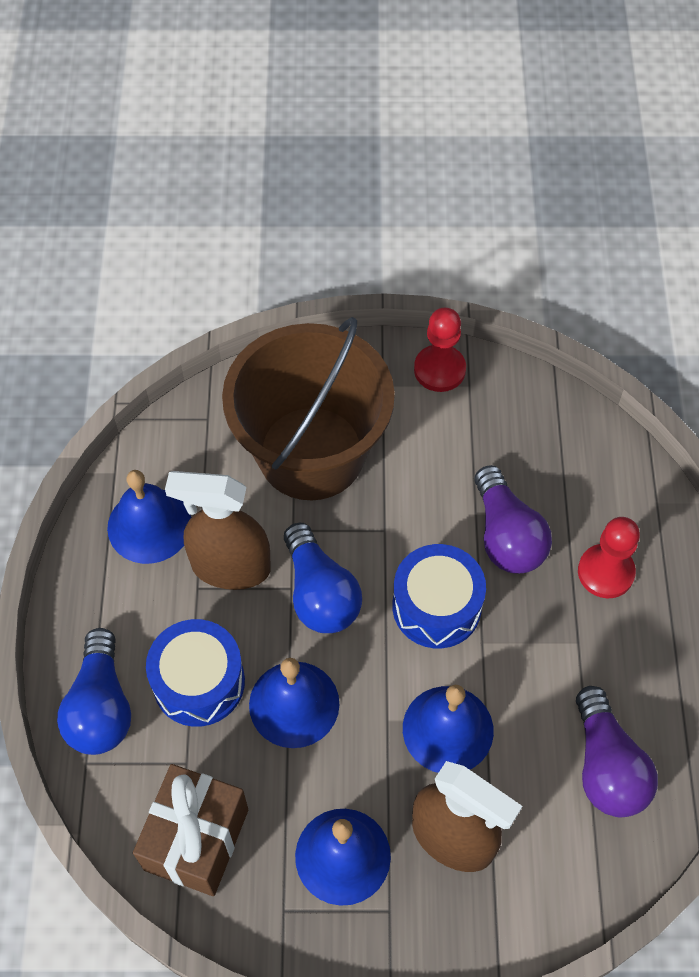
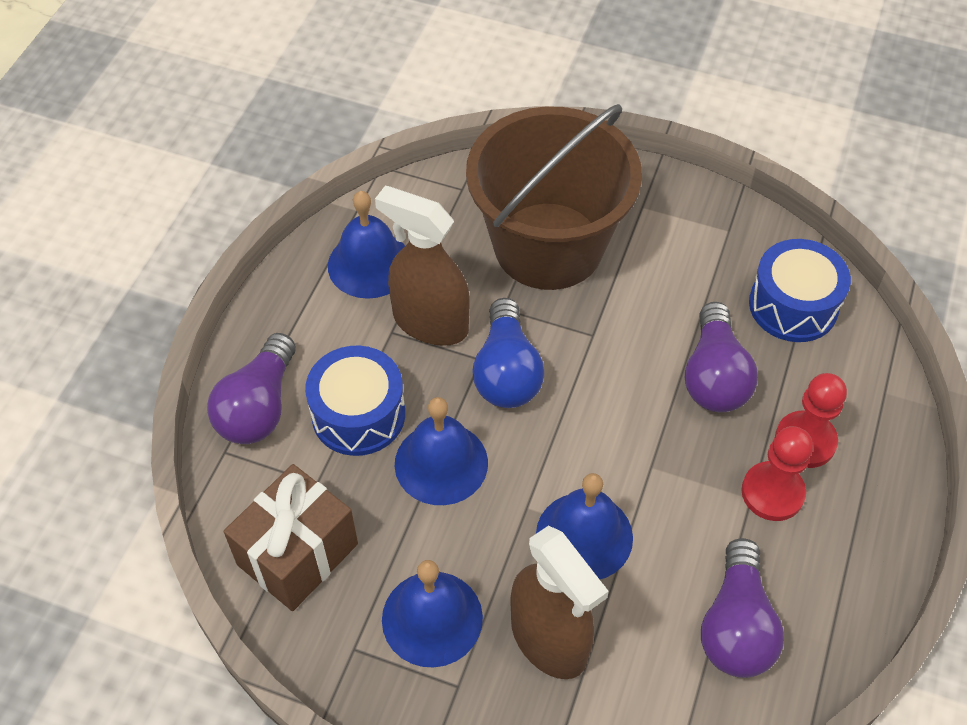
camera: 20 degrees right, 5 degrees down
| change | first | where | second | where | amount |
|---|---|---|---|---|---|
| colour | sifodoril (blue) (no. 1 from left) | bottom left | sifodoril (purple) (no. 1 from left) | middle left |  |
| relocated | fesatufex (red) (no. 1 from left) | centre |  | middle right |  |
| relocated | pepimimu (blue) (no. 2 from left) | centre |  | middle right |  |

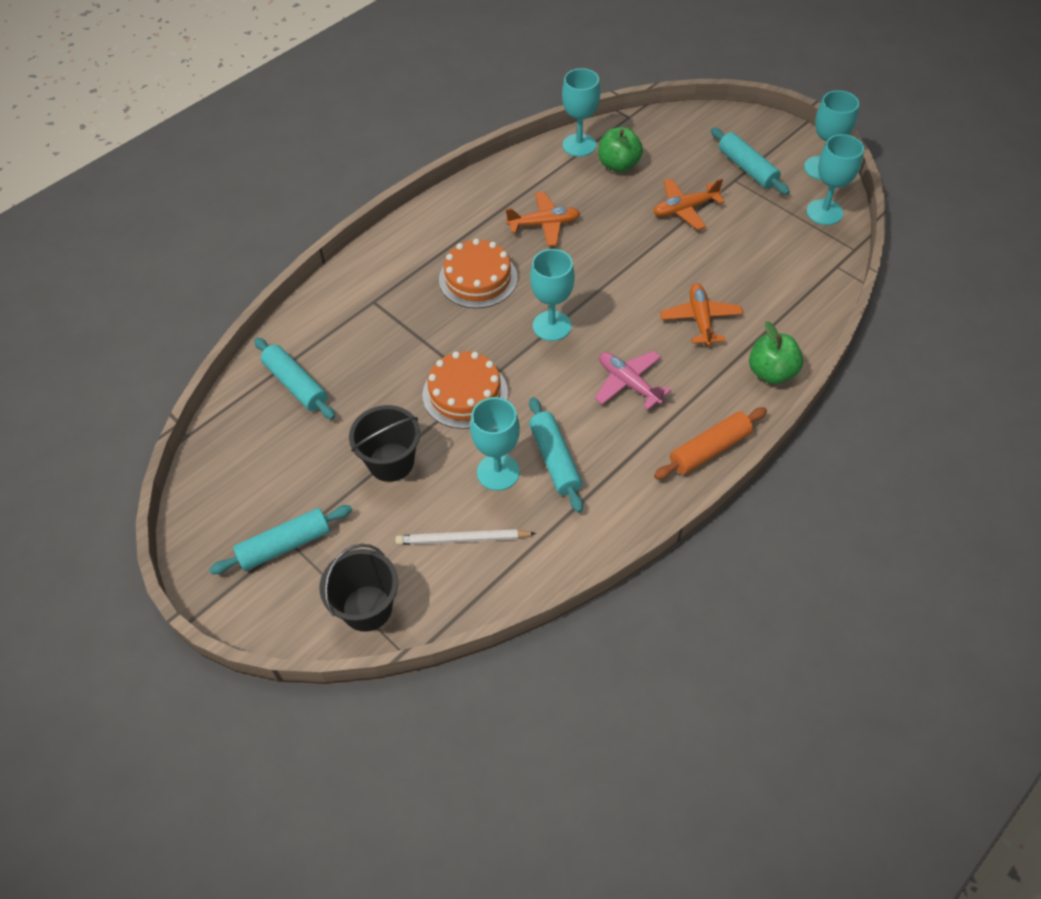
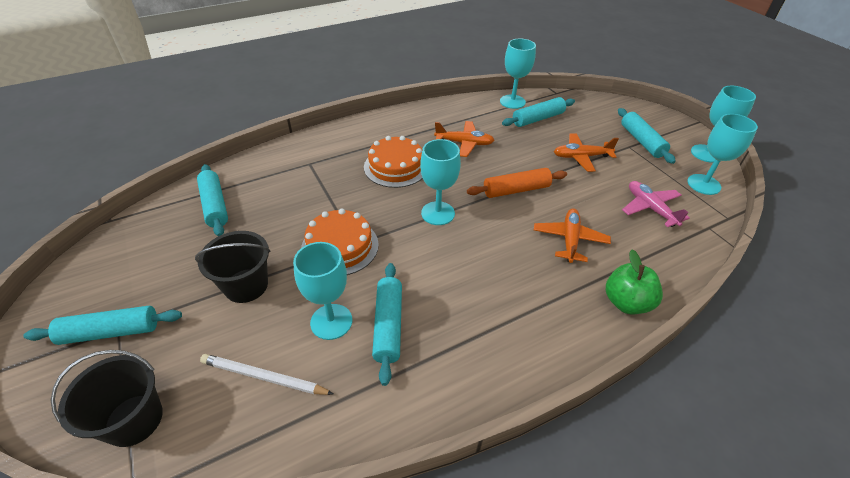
camera: 15 degrees right, 10 degrees down
| change | first | where | second | where | amount |
|---|---|---|---|---|---|
| relocated | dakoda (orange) | middle right |  | centre |  |
| exchanged | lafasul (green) (no. 1 from left) | top centre | dakoda (turquoise) (no. 4 from left) | top centre |  |
| relocated | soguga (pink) | centre |  | middle right |  |

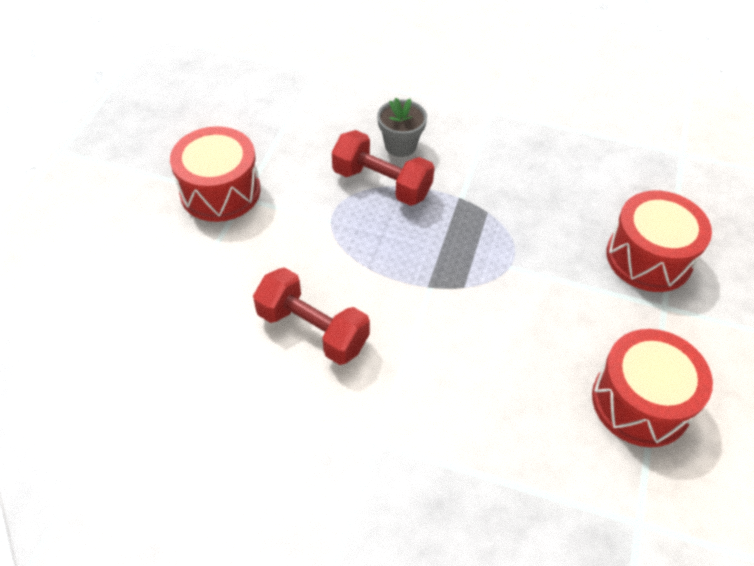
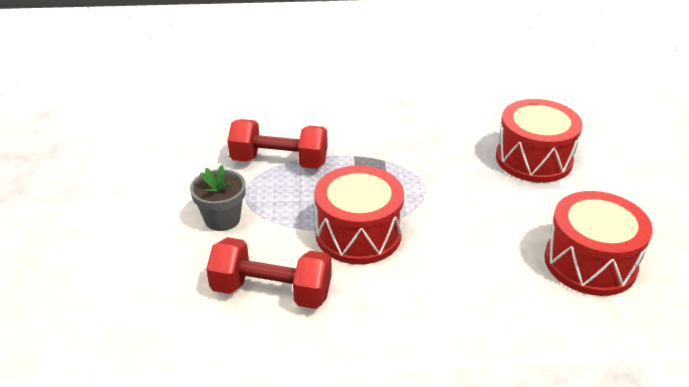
camera: 20 degrees left, 15 degrees down
| change | first | where | second | where | amount |
|---|---|---|---|---|---|
| relocated | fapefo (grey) | top centre |  | middle left |  |
| relocated | pepimimu (red) (no. 1 from left) | top left |  | centre |  |

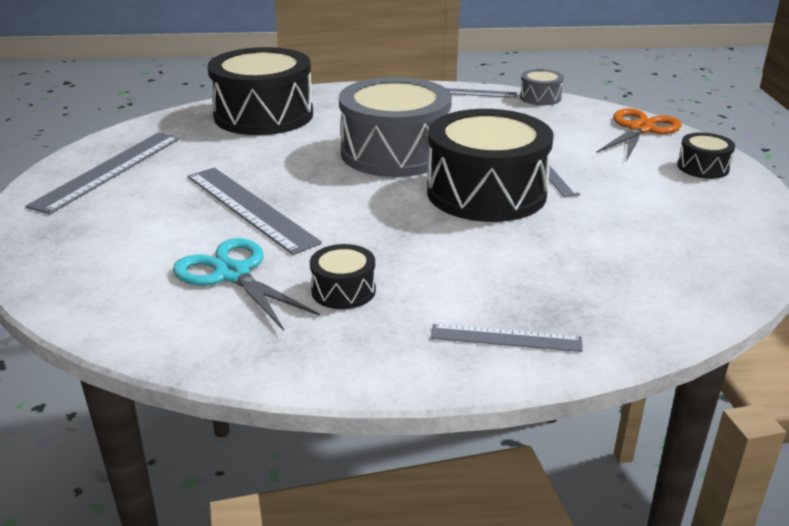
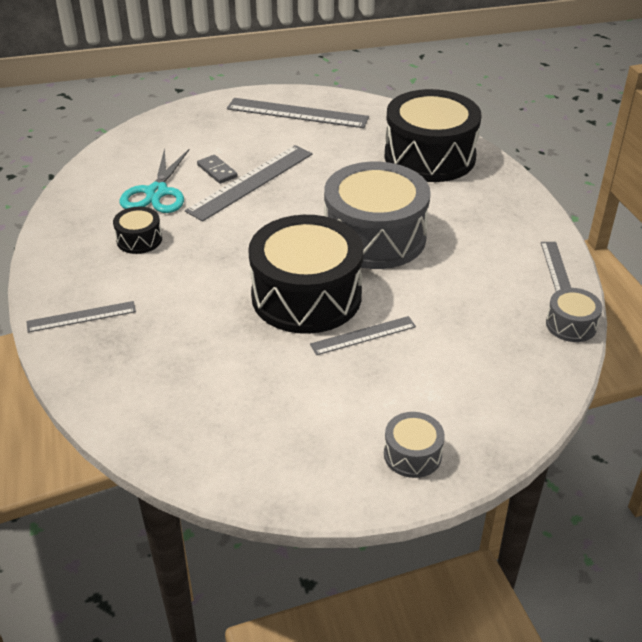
camera: 80 degrees right, 10 degrees up
| change | first | where | second | where | amount |
|---|---|---|---|---|---|
| spun | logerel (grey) (no. 4 from left in the first image) | centre | logerel (grey) (no. 1 from left) | middle left | 75 degrees clockwise |
| spun | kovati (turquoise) | middle left |  | top left | 150 degrees clockwise |
| appeared |  |  | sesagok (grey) | top centre |  |
| colour | pepimimu (black) (no. 4 from left) | top right | pepimimu (grey) (no. 2 from left) | bottom centre |  |
| missing | kovati (orange) | top right |  |  |  |

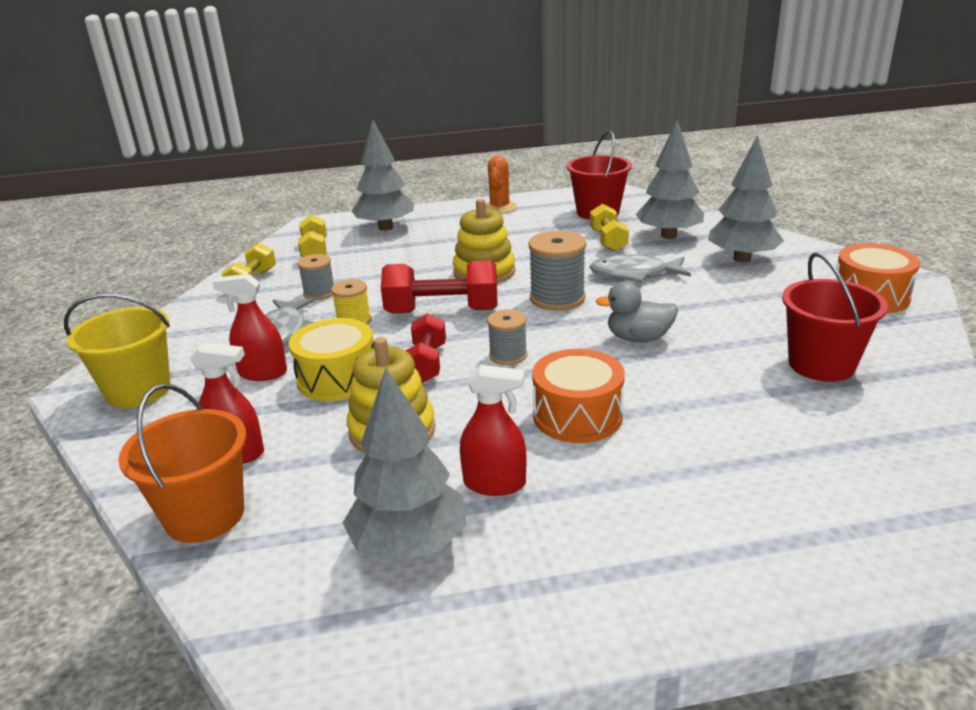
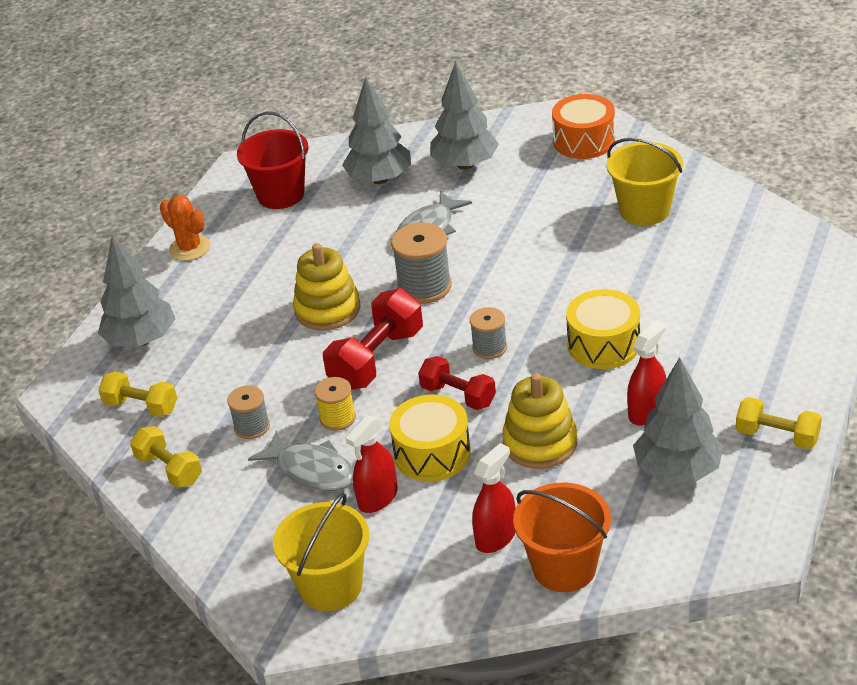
camera: 55 degrees left, 10 degrees up
| change | first | where | second | where | amount |
|---|---|---|---|---|---|
| colour | pepimimu (orange) (no. 1 from left) | centre | pepimimu (yellow) (no. 2 from left) | middle right |  |
| colour | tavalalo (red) (no. 2 from left) | middle right | tavalalo (yellow) (no. 2 from left) | top right |  |
| relocated | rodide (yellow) (no. 3 from left) | top centre |  | middle right |  |
| missing | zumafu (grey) | centre |  |  |  |

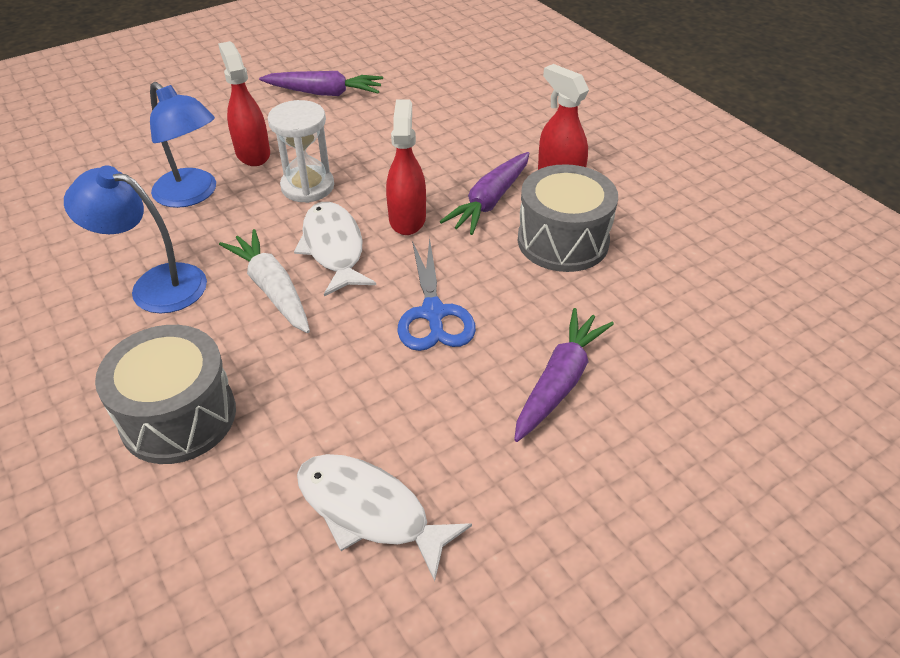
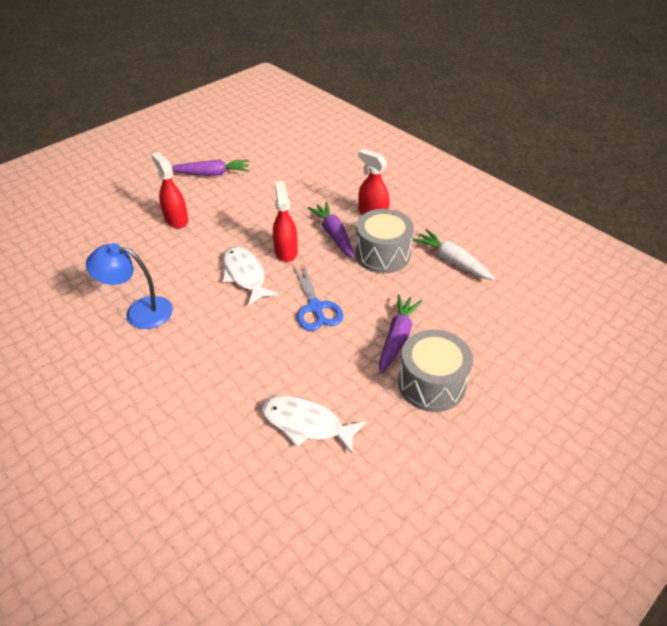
camera: 10 degrees left, 0 degrees up
| change | first | where | second | where | amount |
|---|---|---|---|---|---|
| spun | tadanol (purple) (no. 2 from left) | top centre |  | centre | 135 degrees clockwise |
| relocated | pepimimu (grey) (no. 1 from left in the first image) | middle left | pepimimu (grey) (no. 2 from left) | centre |  |
| relocated | tadanol (white) | middle left |  | middle right |  |
| missing | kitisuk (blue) (no. 2 from left) | top left |  |  |  |
| missing | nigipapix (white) | top centre |  |  |  |

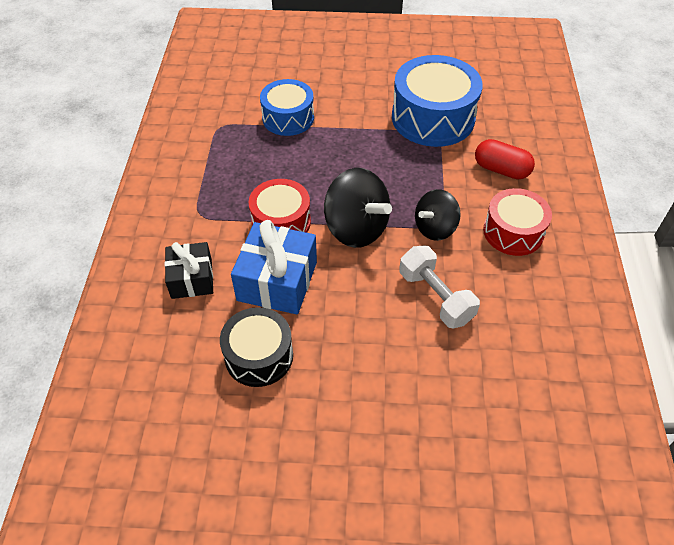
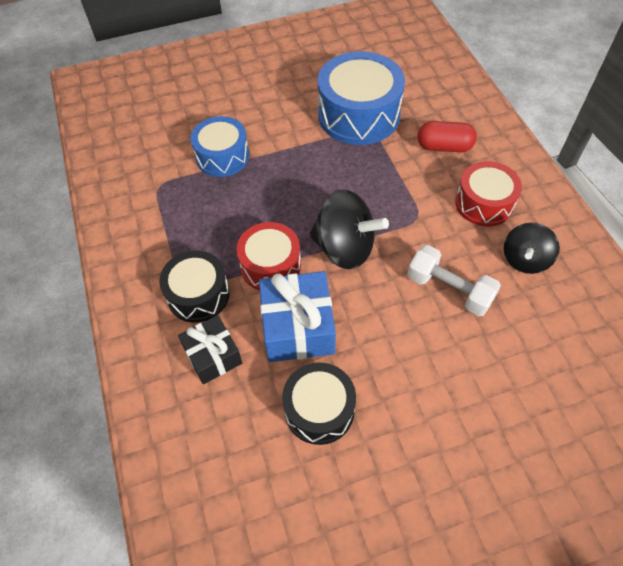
camera: 20 degrees left, 5 degrees up
| change | first | where | second | where | amount |
|---|---|---|---|---|---|
| appeared |  |  | pepimimu (black) (no. 1 from left) | middle left |  |
| relocated | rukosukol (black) (no. 2 from left) | centre |  | middle right |  |

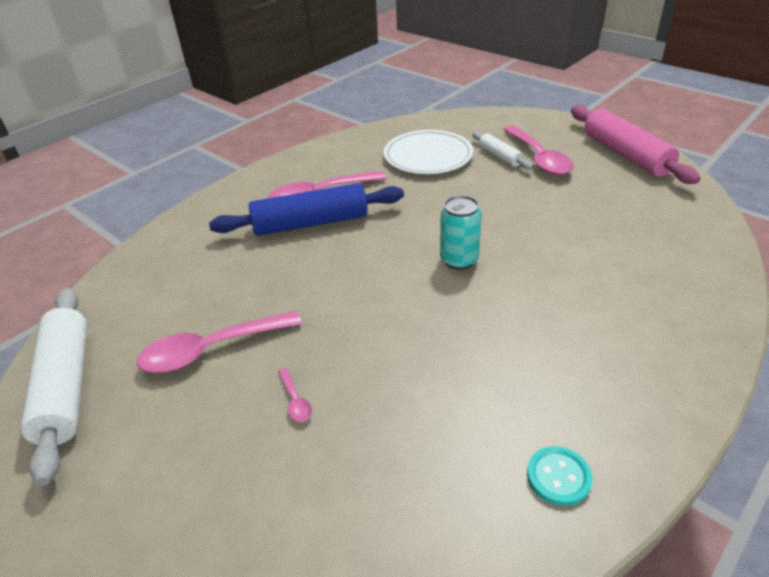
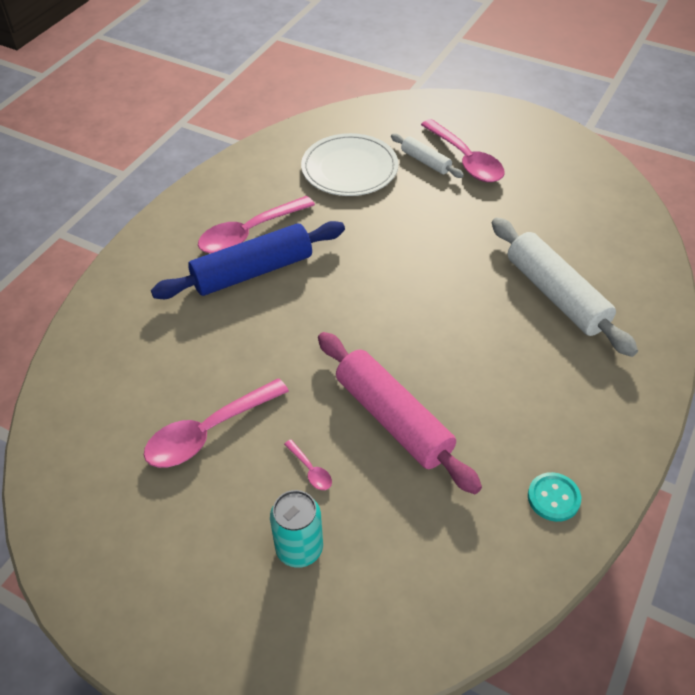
camera: 15 degrees left, 10 degrees up
| change | first | where | second | where | amount |
|---|---|---|---|---|---|
| relocated | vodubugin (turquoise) | centre |  | bottom centre |  |
| relocated | dakoda (pink) | top right |  | centre |  |
| relocated | dakoda (white) (no. 1 from left in the first image) | bottom left | dakoda (white) (no. 2 from left) | middle right |  |

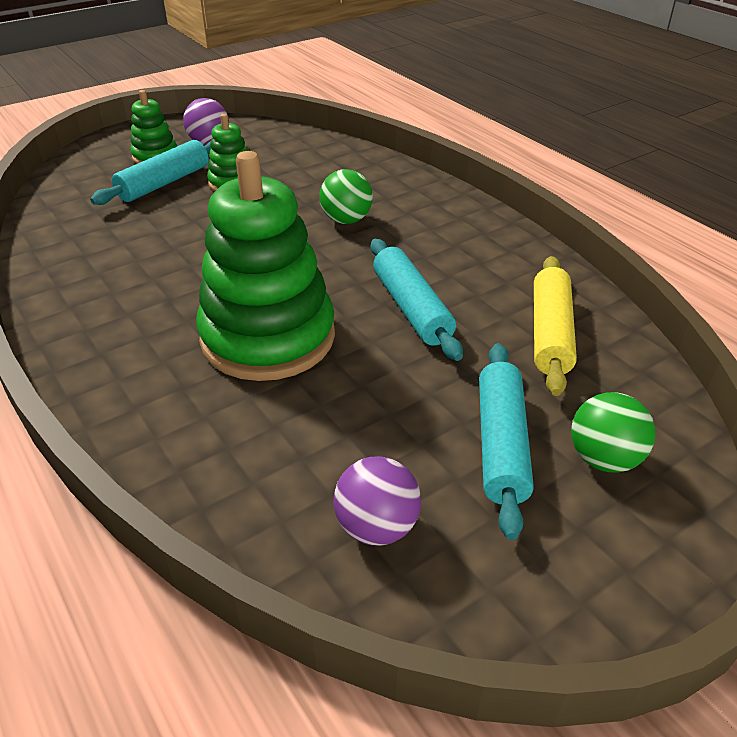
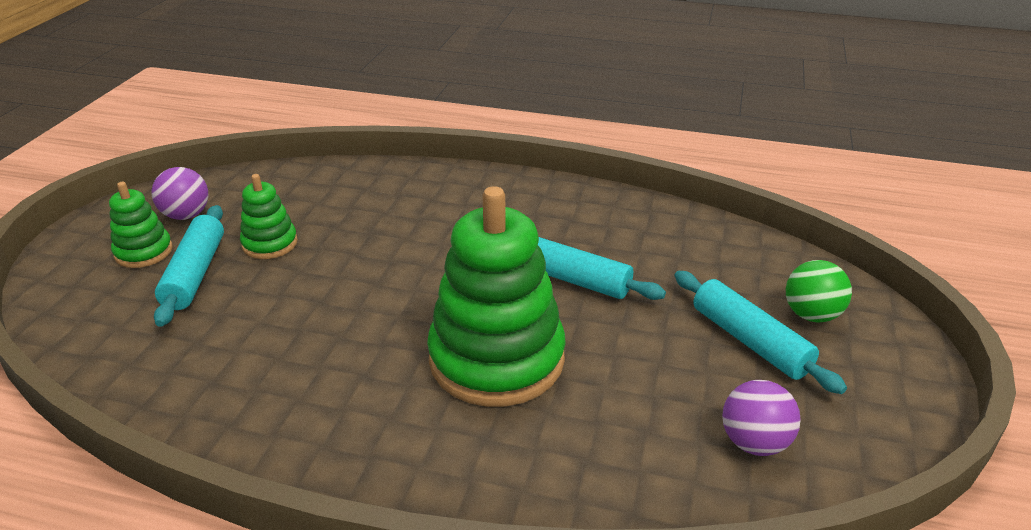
camera: 40 degrees left, 5 degrees down
| change | first | where | second | where | amount |
|---|---|---|---|---|---|
| missing | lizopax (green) (no. 1 from left) | top centre |  |  |  |
| missing | dakoda (yellow) | middle right |  |  |  |

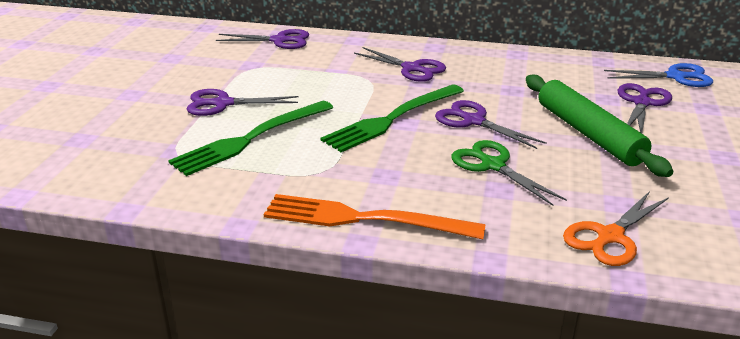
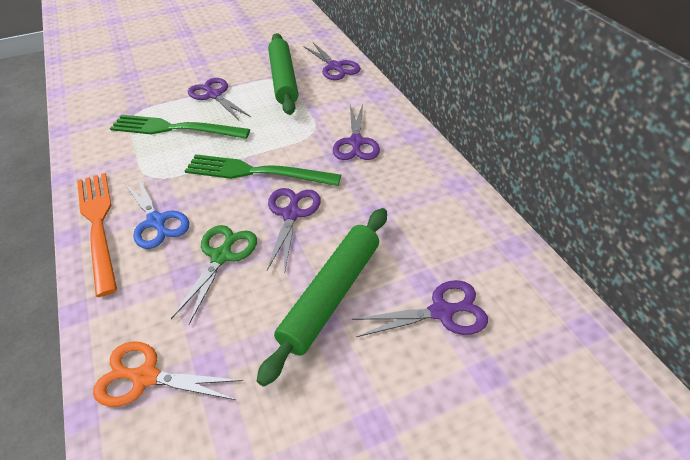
camera: 55 degrees right, 15 degrees up
| change | first | where | second | where | amount |
|---|---|---|---|---|---|
| relocated | kovati (blue) | top right |  | middle left |  |
| appeared |  |  | dakoda (green) (no. 1 from left) | top centre |  |

